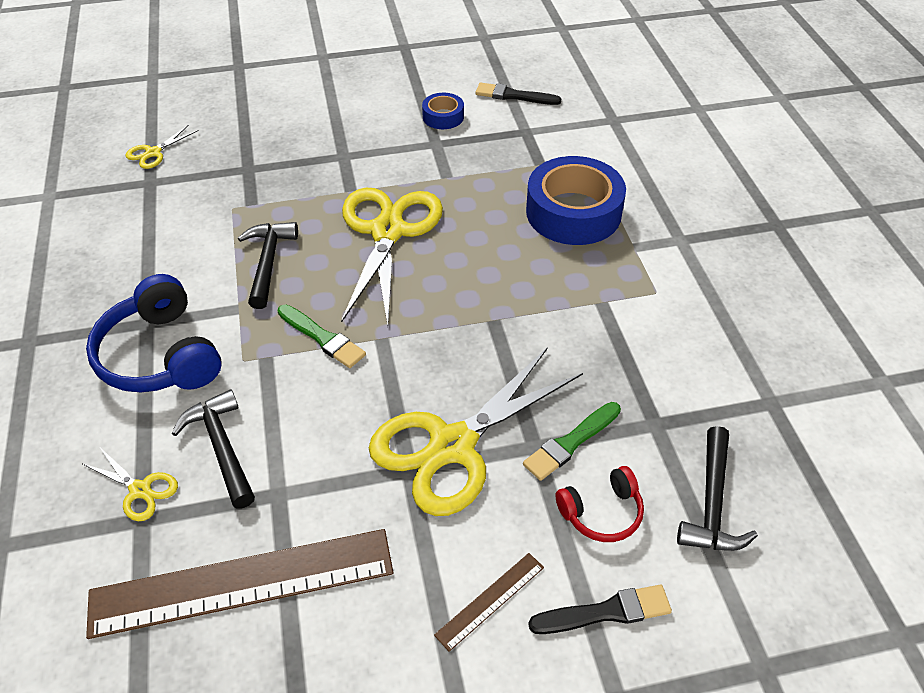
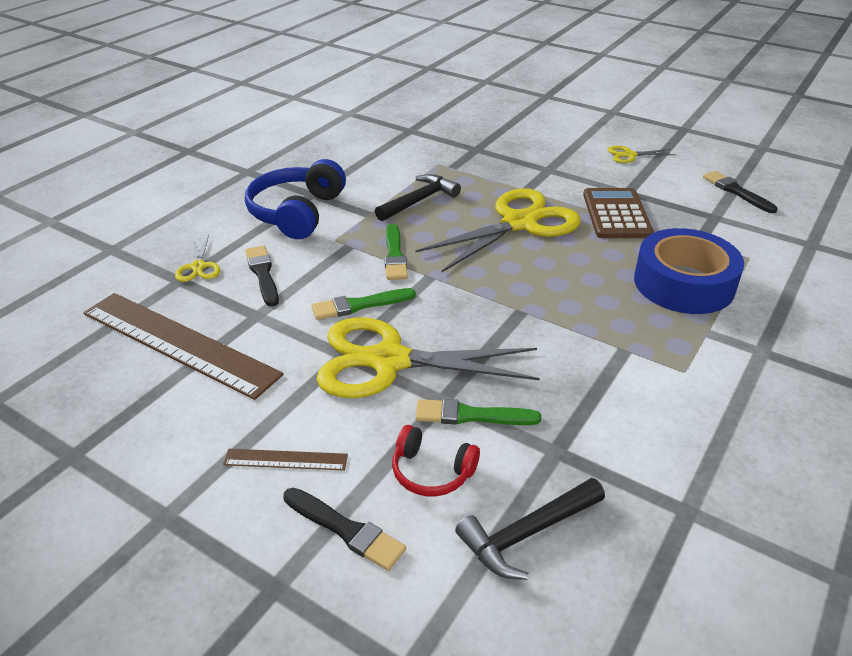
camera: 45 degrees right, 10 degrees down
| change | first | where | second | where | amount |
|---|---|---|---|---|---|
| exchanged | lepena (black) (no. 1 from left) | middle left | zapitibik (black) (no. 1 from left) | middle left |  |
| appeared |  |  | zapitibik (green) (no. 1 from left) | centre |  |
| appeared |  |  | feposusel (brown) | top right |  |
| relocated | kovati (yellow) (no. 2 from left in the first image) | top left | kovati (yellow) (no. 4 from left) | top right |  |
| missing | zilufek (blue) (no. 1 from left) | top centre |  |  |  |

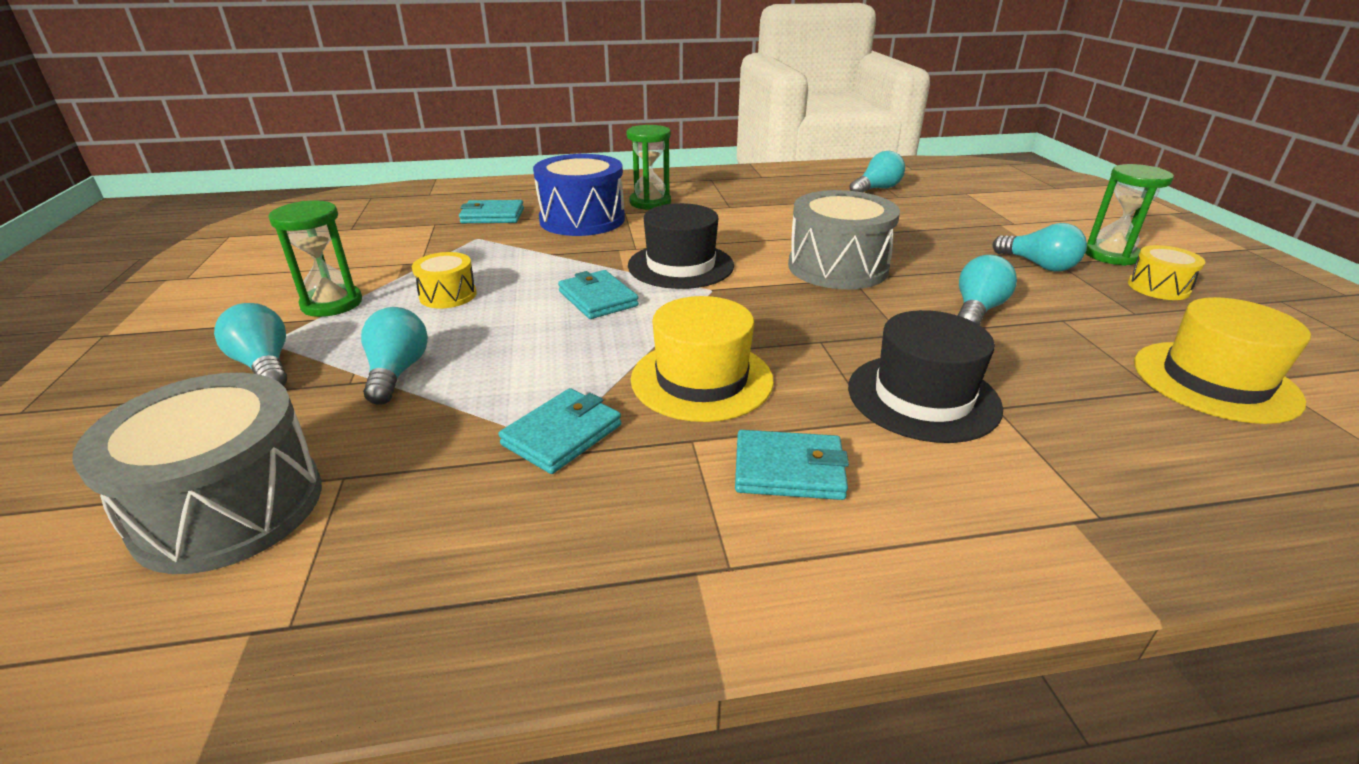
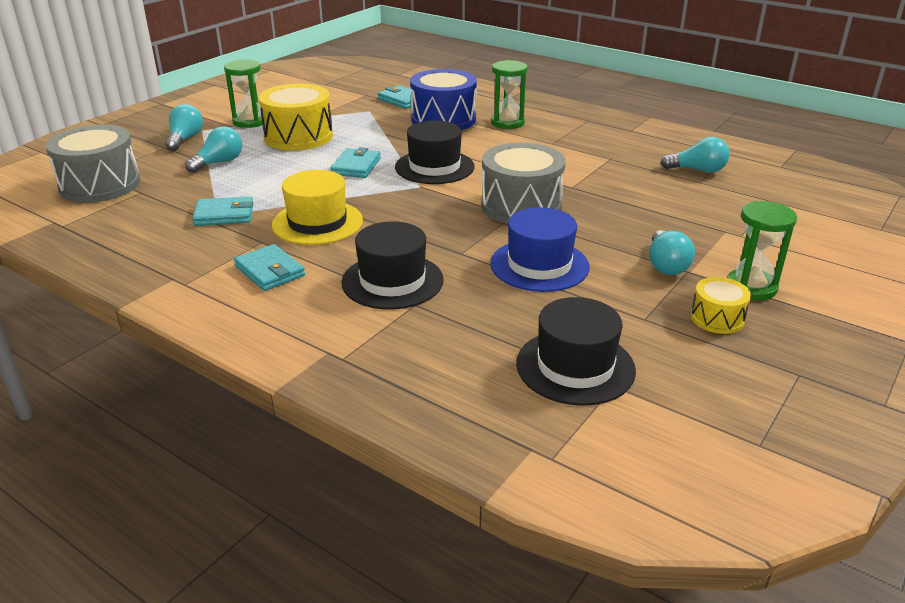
camera: 45 degrees right, 0 degrees up
| change | first | where | second | where | amount |
|---|---|---|---|---|---|
| size | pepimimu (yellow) (no. 1 from left) | middle left |  | top left | x1.93 |
| exchanged | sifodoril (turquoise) (no. 4 from left) | middle right | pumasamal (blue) | centre |  |
| colour | pumasamal (yellow) (no. 2 from left) | middle right | pumasamal (black) (no. 3 from left) | centre |  |

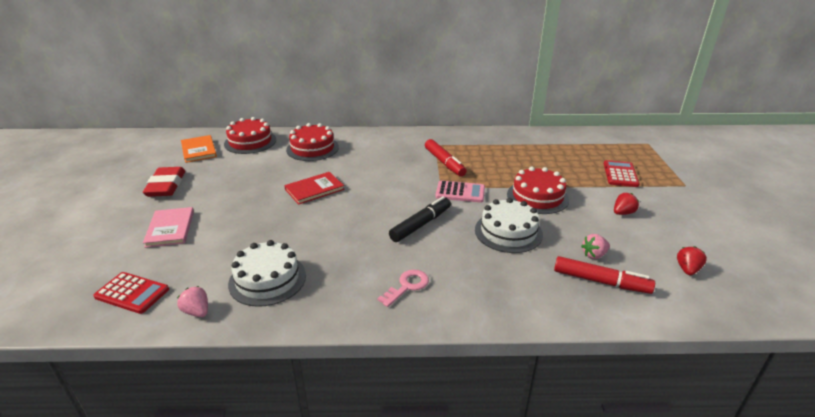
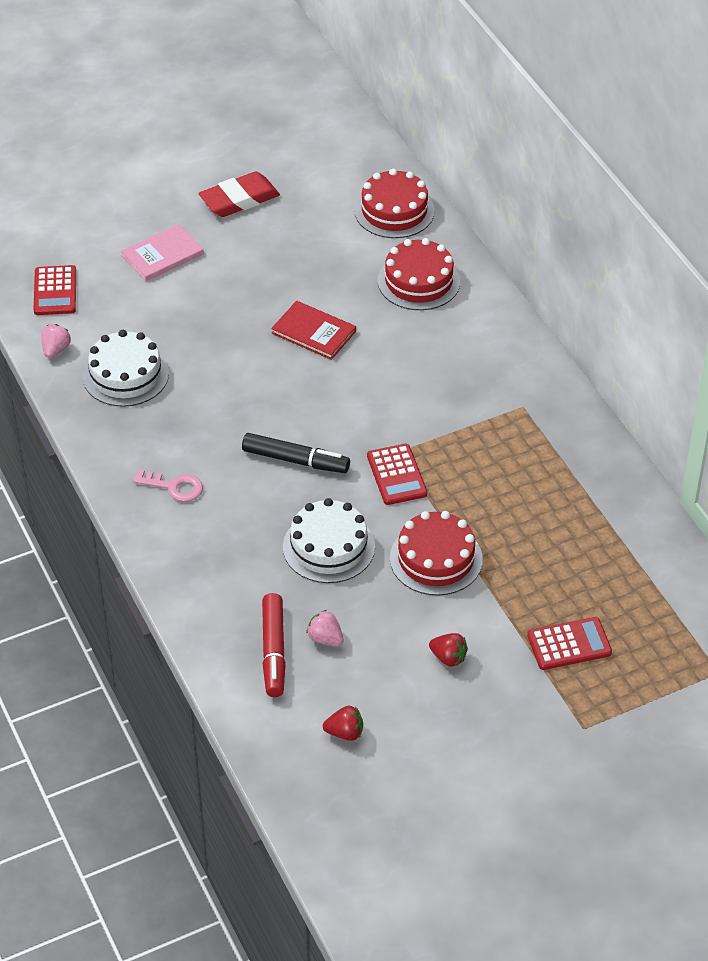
camera: 65 degrees right, 15 degrees up
| change | first | where | second | where | amount |
|---|---|---|---|---|---|
| colour | feposusel (pink) | centre | feposusel (red) (no. 2 from left) | centre |  |
| missing | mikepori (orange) | middle left |  |  |  |
| missing | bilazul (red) (no. 1 from left) | centre |  |  |  |

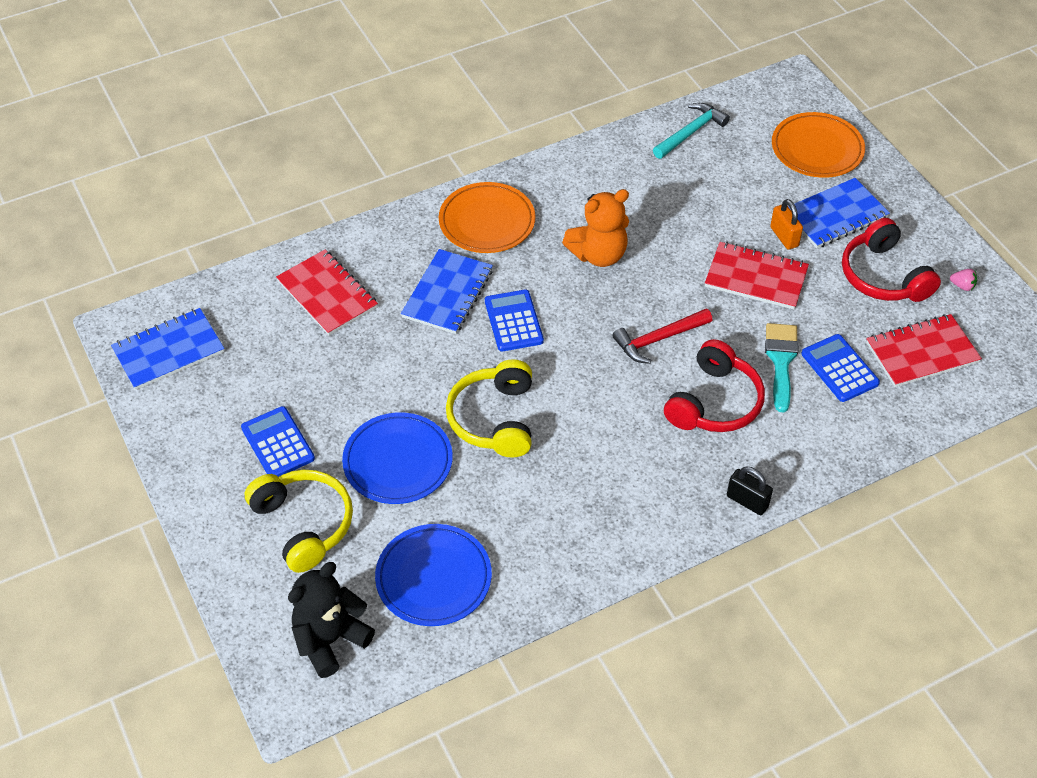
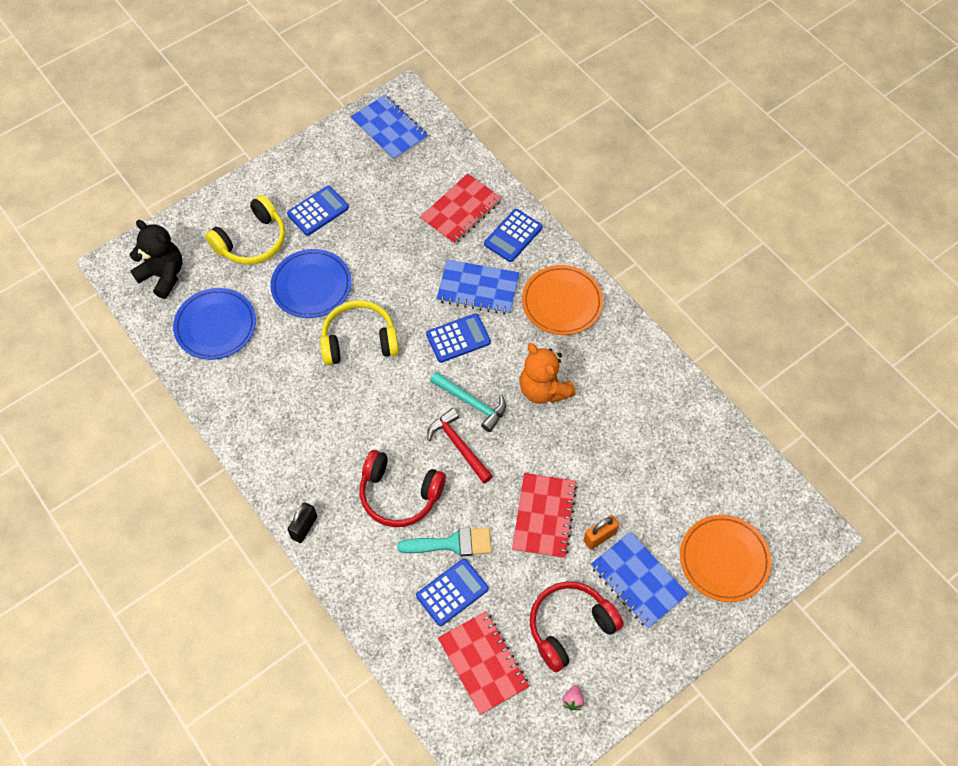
camera: 80 degrees right, 10 degrees up
| change | first | where | second | where | amount |
|---|---|---|---|---|---|
| relocated | lepena (turquoise) | top centre |  | centre |  |
| appeared |  |  | feposusel (blue) (no. 4 from left) | top centre |  |

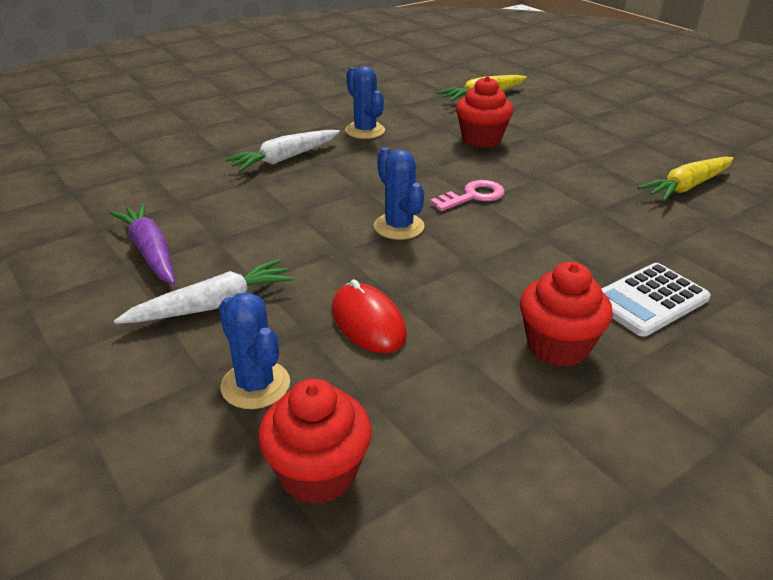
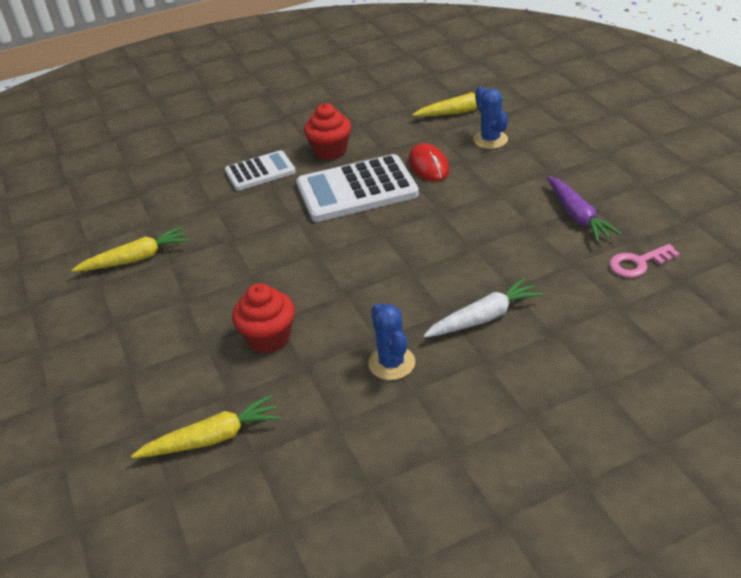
camera: 165 degrees left, 5 degrees up
| change | first | where | second | where | amount |
|---|---|---|---|---|---|
| appeared |  |  | feposusel (white) (no. 2 from left) | top centre |  |
| exchanged | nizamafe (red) (no. 1 from left) | bottom centre | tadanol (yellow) (no. 3 from left) | top centre |  |
| relocated | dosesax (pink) | centre |  | middle right |  |
| missing | tadanol (white) (no. 1 from left) | middle left |  |  |  |
| missing | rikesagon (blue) (no. 3 from left) | top centre |  |  |  |

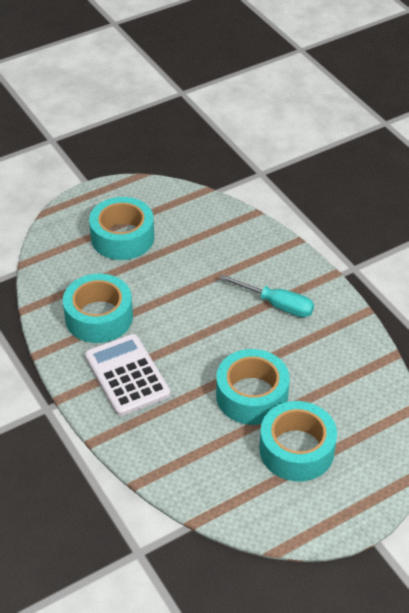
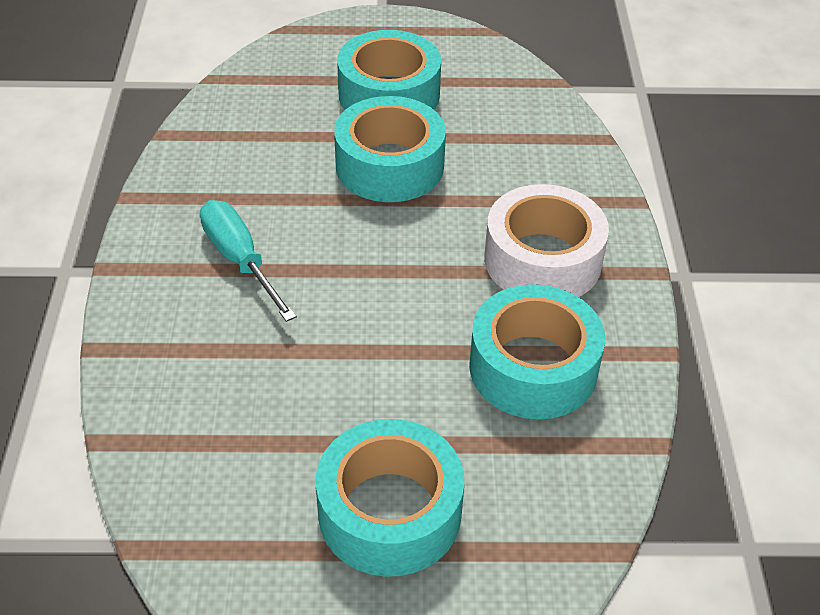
camera: 150 degrees left, 0 degrees up
| change | first | where | second | where | amount |
|---|---|---|---|---|---|
| exchanged | feposusel (white) | middle left | zilufek (white) | centre |  |

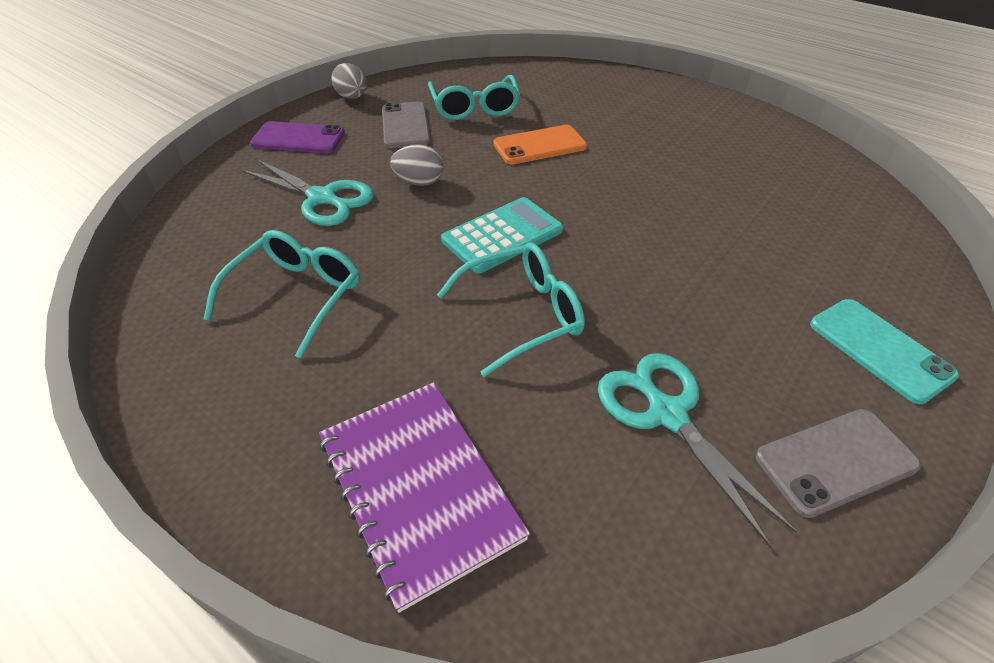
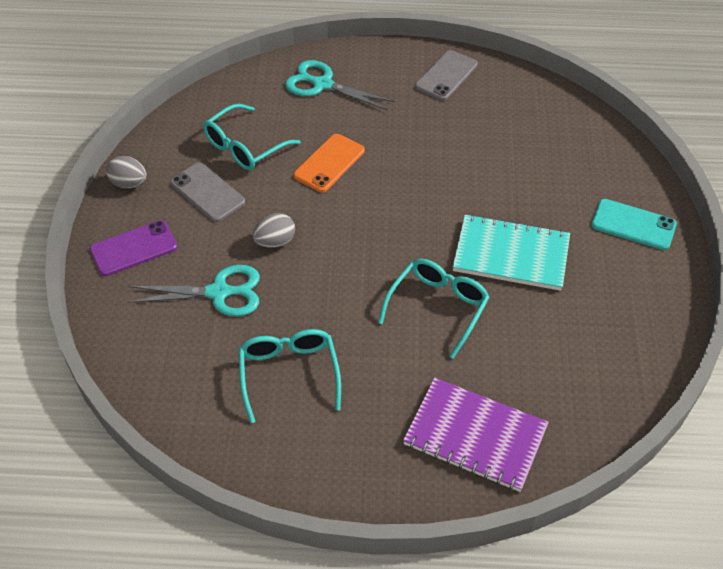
camera: 35 degrees left, 5 degrees up
| change | first | where | second | where | amount |
|---|---|---|---|---|---|
| spun | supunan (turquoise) (no. 2 from left in the first image) | top centre | supunan (turquoise) (no. 1 from left) | top centre | 90 degrees clockwise |
| relocated | kovati (turquoise) (no. 2 from left) | bottom right |  | top centre |  |
| relocated | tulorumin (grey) (no. 2 from left) | bottom right |  | top centre |  |
| appeared |  |  | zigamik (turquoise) | middle right |  |
| missing | feposusel (turquoise) | centre |  |  |  |

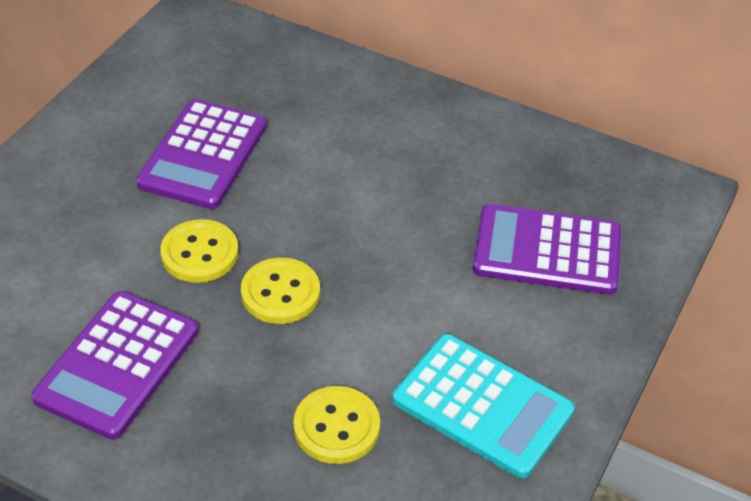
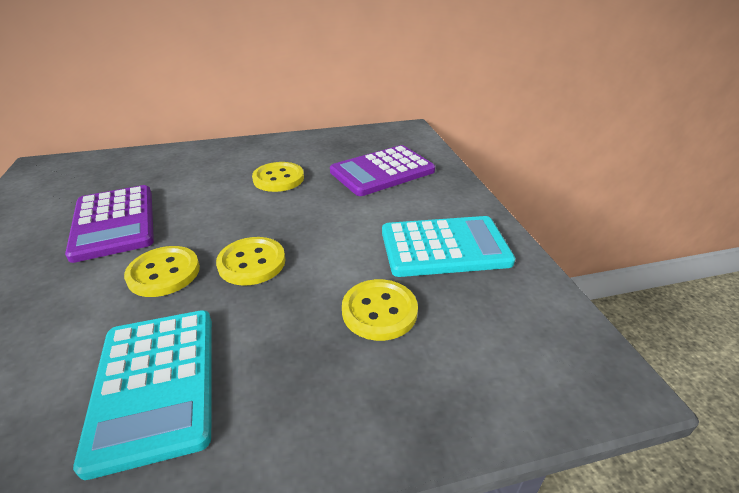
camera: 40 degrees left, 10 degrees down
| change | first | where | second | where | amount |
|---|---|---|---|---|---|
| colour | feposusel (purple) (no. 1 from left) | bottom left | feposusel (turquoise) (no. 1 from left) | bottom left |  |
| appeared |  |  | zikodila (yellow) (no. 3 from left) | centre |  |

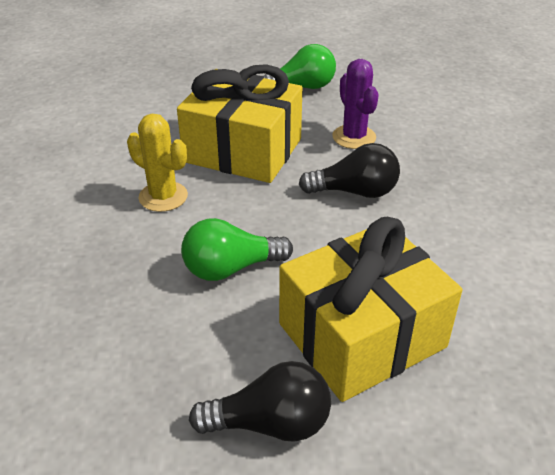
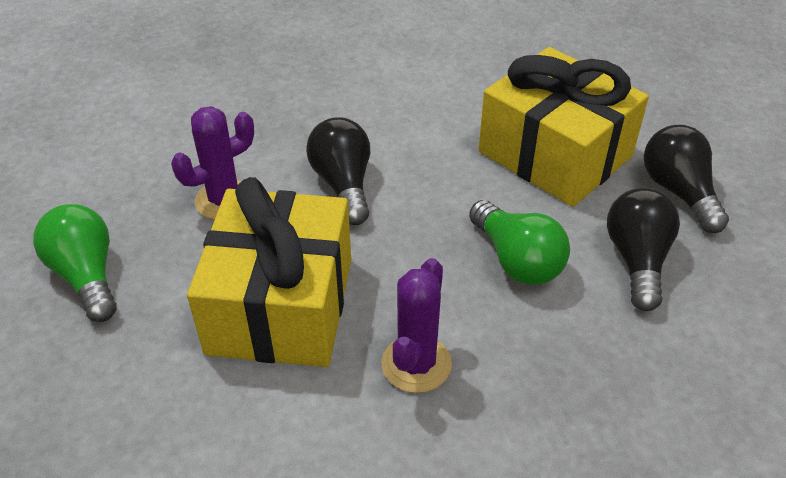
camera: 105 degrees left, 5 degrees up
| change | first | where | second | where | amount |
|---|---|---|---|---|---|
| colour | rikesagon (yellow) | middle left | rikesagon (purple) (no. 2 from left) | bottom centre |  |
| appeared |  |  | sifodoril (black) (no. 2 from left) | middle right |  |

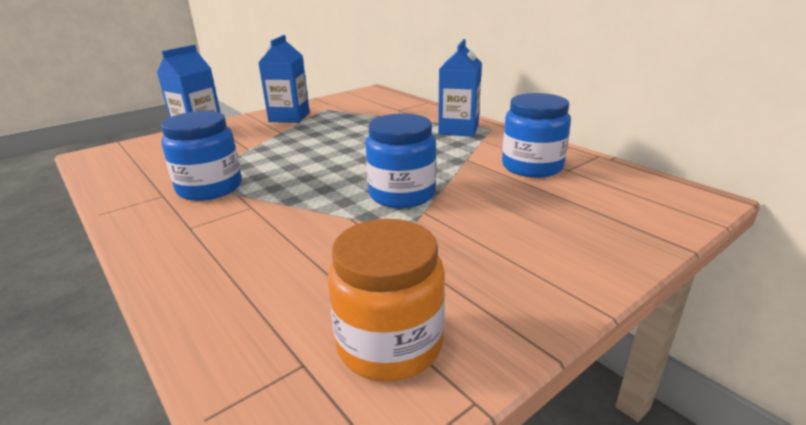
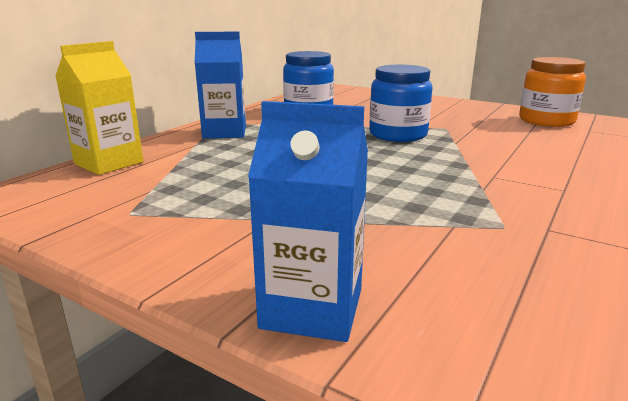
camera: 110 degrees left, 5 degrees down
| change | first | where | second | where | amount |
|---|---|---|---|---|---|
| appeared |  |  | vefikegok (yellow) | top left |  |
| missing | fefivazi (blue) (no. 1 from left) | middle left |  |  |  |
| missing | vefikegok (blue) (no. 2 from left) | top centre |  |  |  |

